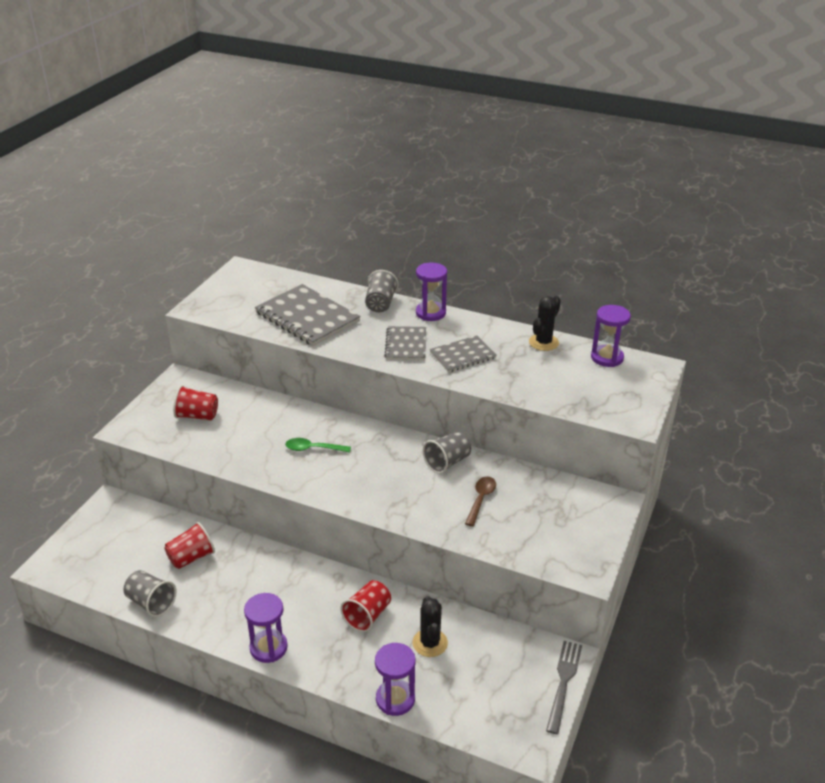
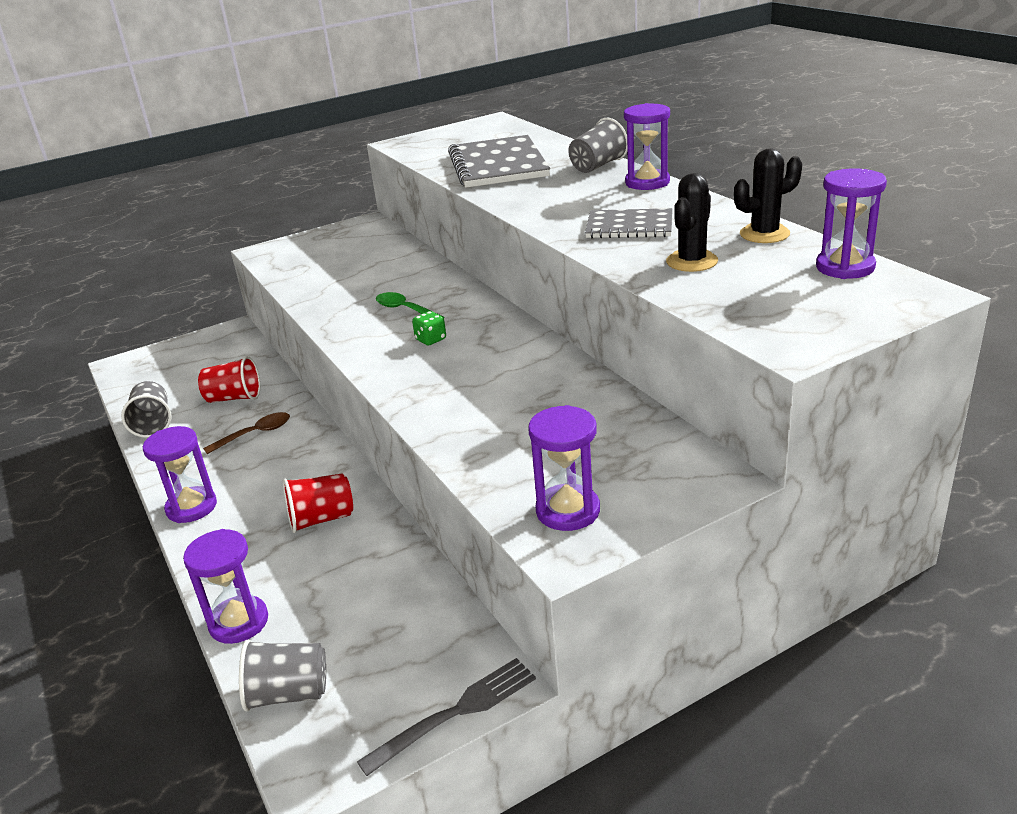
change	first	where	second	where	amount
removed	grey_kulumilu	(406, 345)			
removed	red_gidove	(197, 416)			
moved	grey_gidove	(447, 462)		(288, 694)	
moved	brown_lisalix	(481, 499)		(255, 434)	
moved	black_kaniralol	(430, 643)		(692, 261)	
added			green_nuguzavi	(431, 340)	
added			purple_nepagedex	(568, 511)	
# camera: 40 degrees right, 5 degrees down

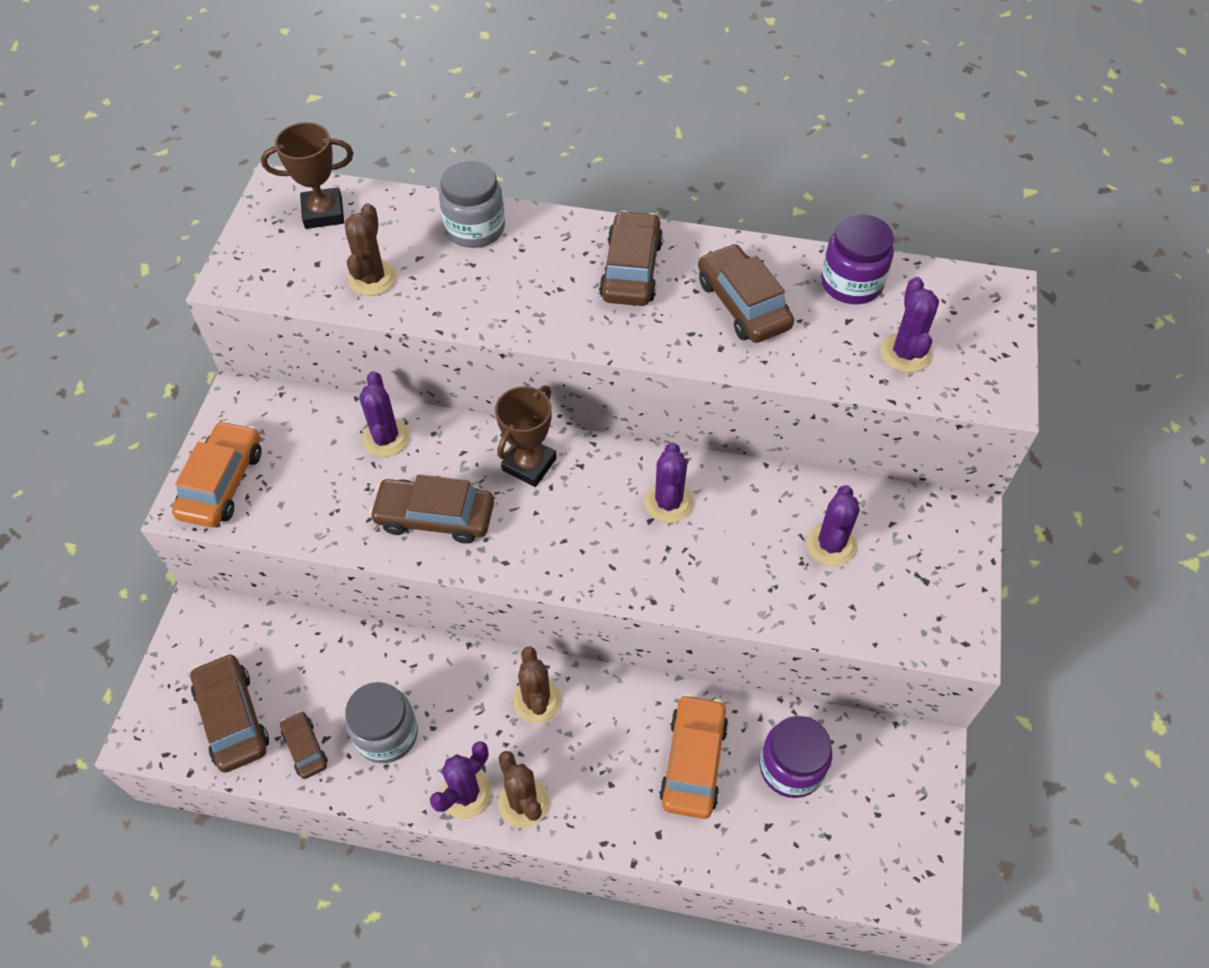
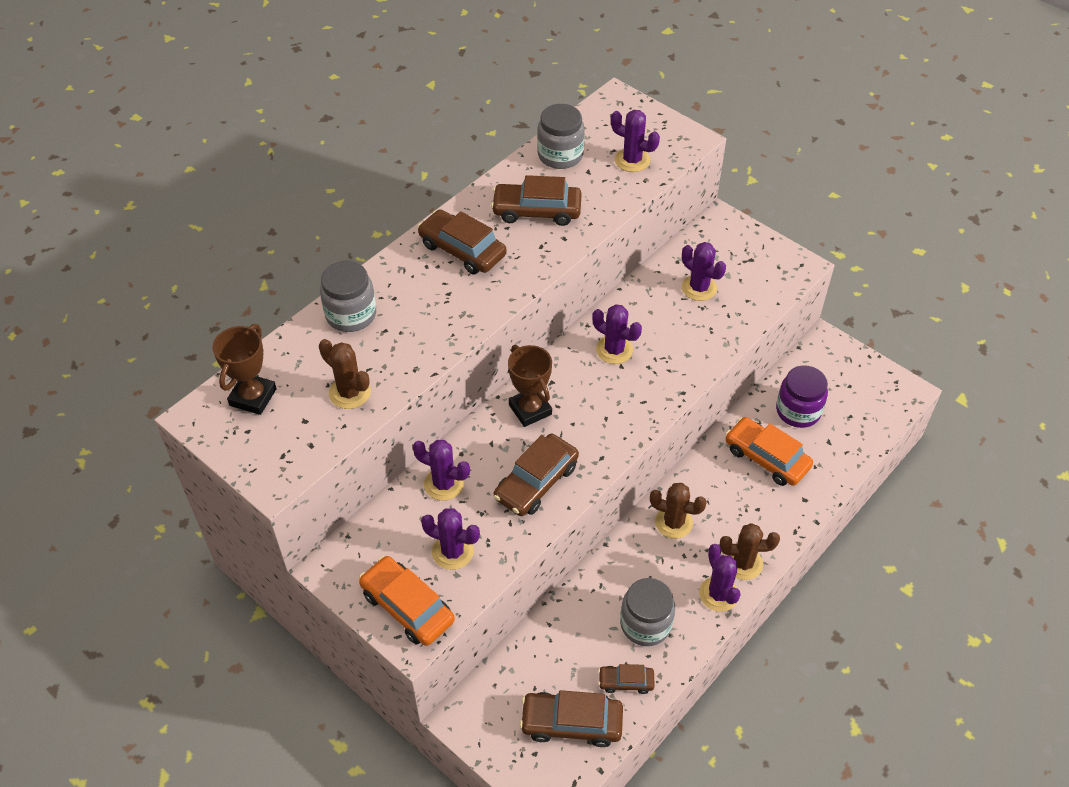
change	first	where	second	where	amount
recoloured	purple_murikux	(851, 283)	grey_murikux	(560, 155)	
added			purple_kaniralol	(453, 551)	
# camera: 60 degrees left, 5 degrees down

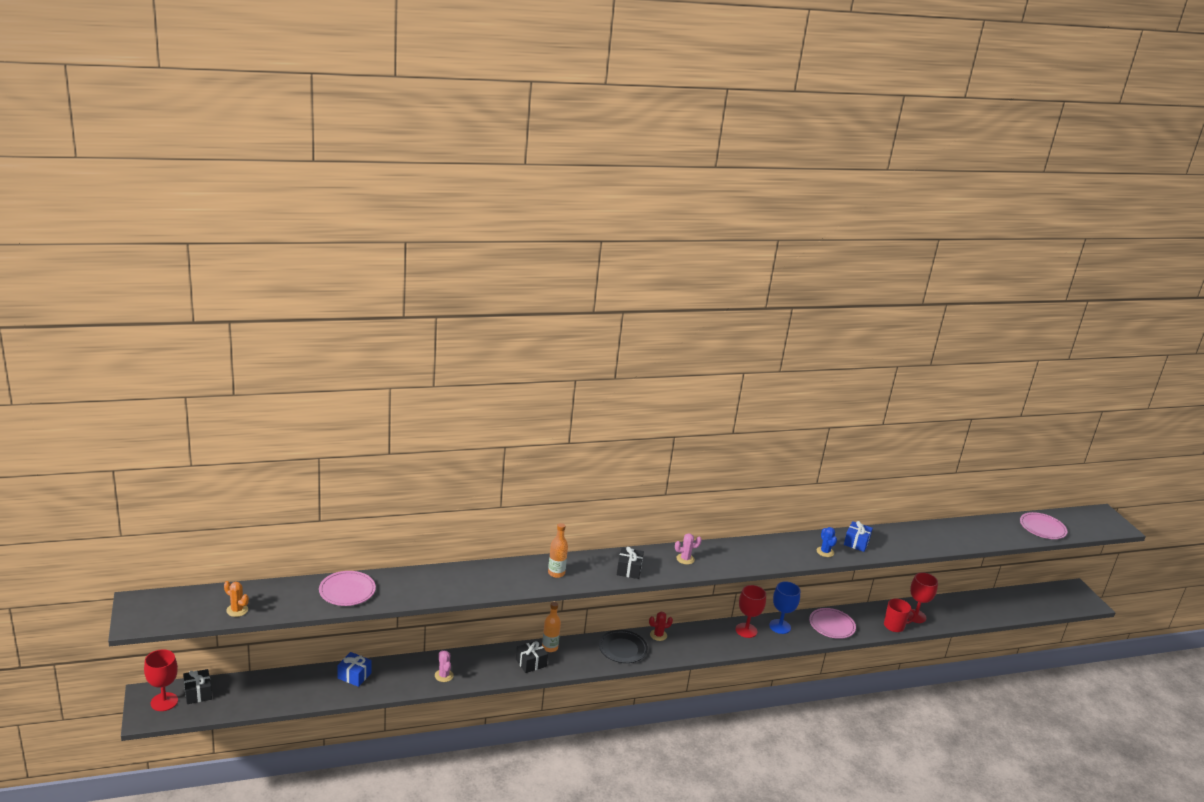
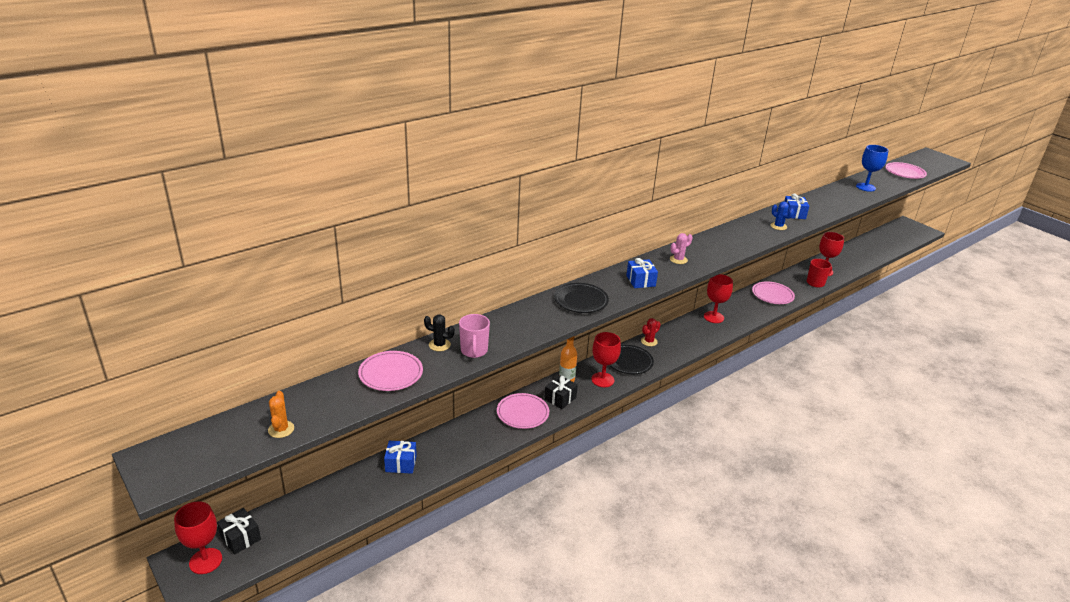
change	first	where	second	where	amount
replaced	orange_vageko	(556, 573)	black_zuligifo	(581, 301)	
recoloured	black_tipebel	(629, 570)	blue_tipebel	(640, 281)	
turned	orange_kaniralol	(237, 610)		(281, 429)	75 degrees clockwise
moved	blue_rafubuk	(780, 626)		(865, 187)	
removed	pink_kaniralol	(444, 675)			
added			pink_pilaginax	(474, 351)	
added			black_kaniralol	(439, 345)	
added			red_rafubuk	(602, 380)	
added			pink_zuligifo	(522, 413)	
# camera: 20 degrees left, 5 degrees up

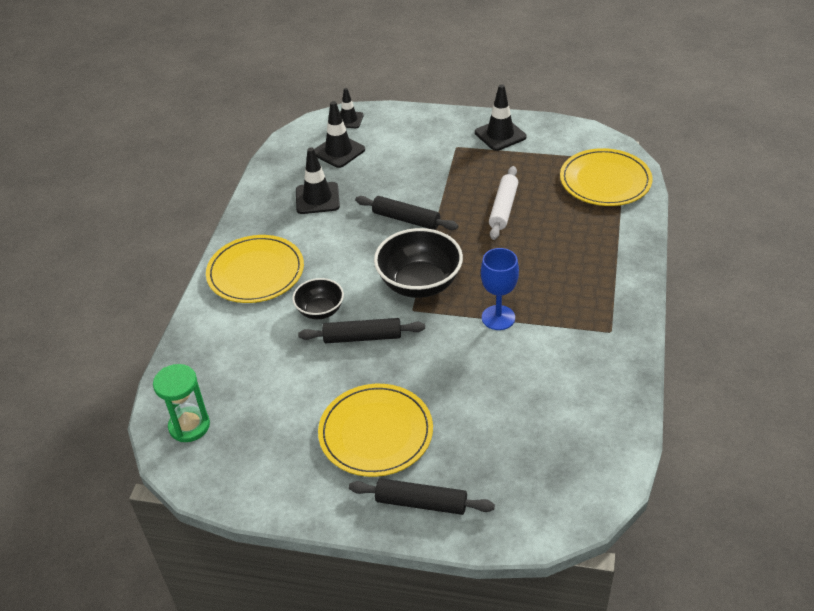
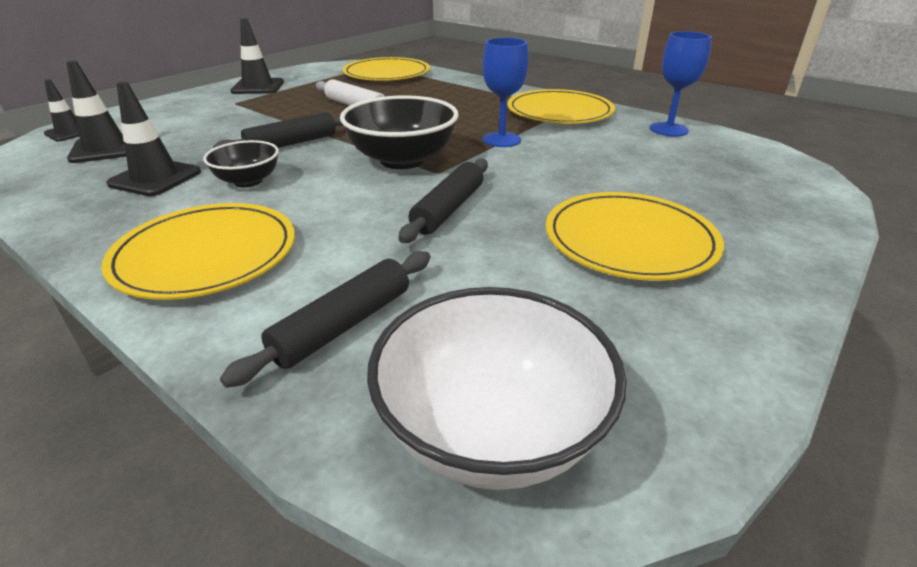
change	first	where	second	where	amount
moved	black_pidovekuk	(320, 310)		(248, 181)	
replaced	green_nepagedex	(189, 426)	white_pidovekuk	(491, 431)	
moved	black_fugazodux	(421, 503)		(343, 325)	
added			blue_rafubuk	(668, 129)	
added			yellow_zuligifo	(559, 112)	
# camera: 65 degrees left, 10 degrees down

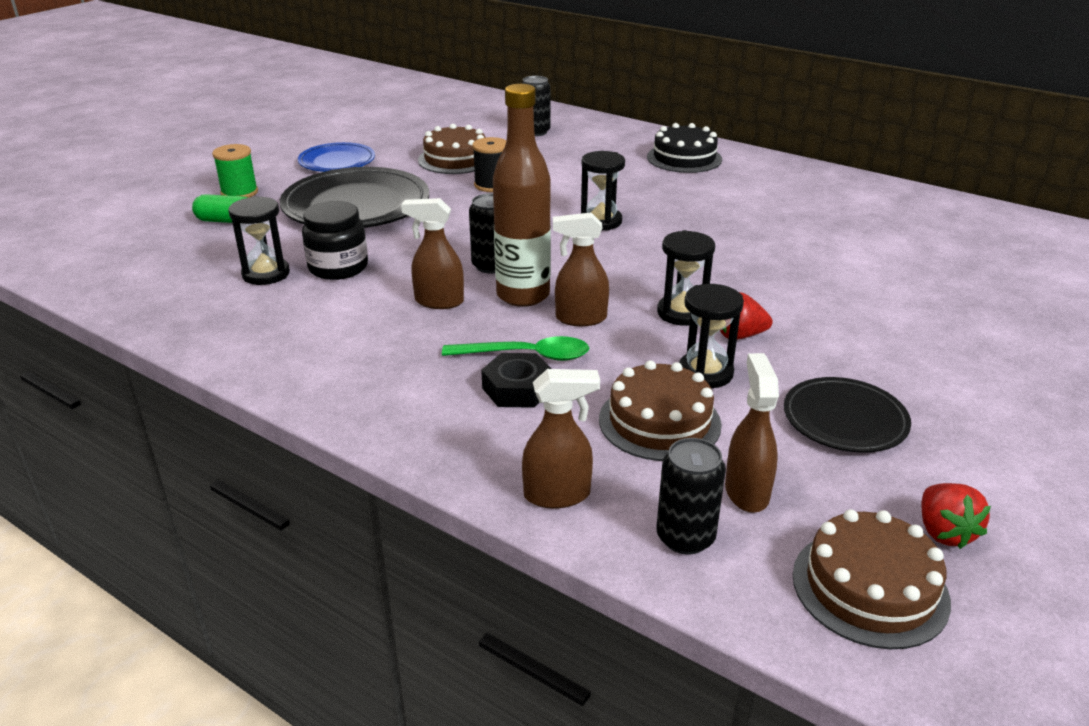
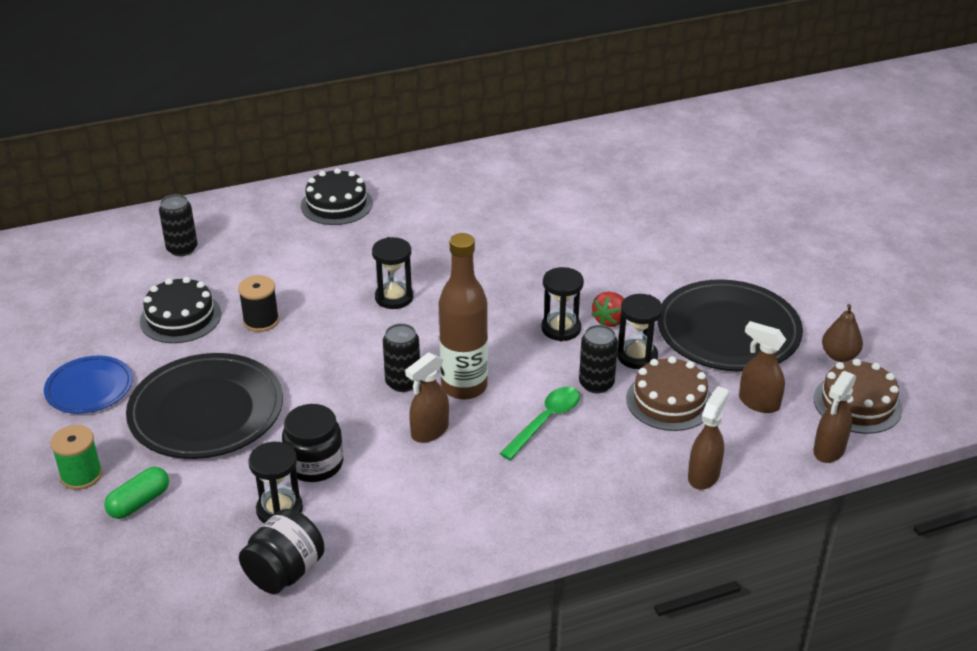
change	first	where	second	where	amount
recoloured	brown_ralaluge	(455, 159)	black_ralaluge	(180, 317)	
moved	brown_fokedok	(580, 318)		(828, 450)	
removed	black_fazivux	(517, 388)			
resized	black_zuligifo	(844, 420)		(728, 332)	x1.75
moved	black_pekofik	(685, 537)		(596, 384)	
replaced	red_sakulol	(944, 532)	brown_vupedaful	(839, 356)	
added			black_murikux	(285, 572)	
# camera: 55 degrees left, 5 degrees up

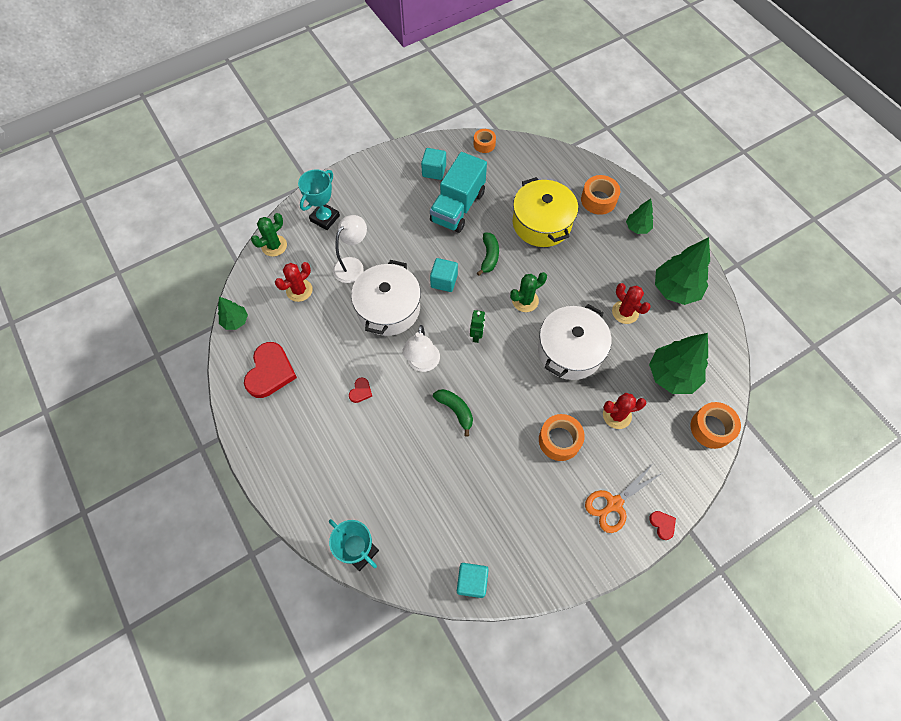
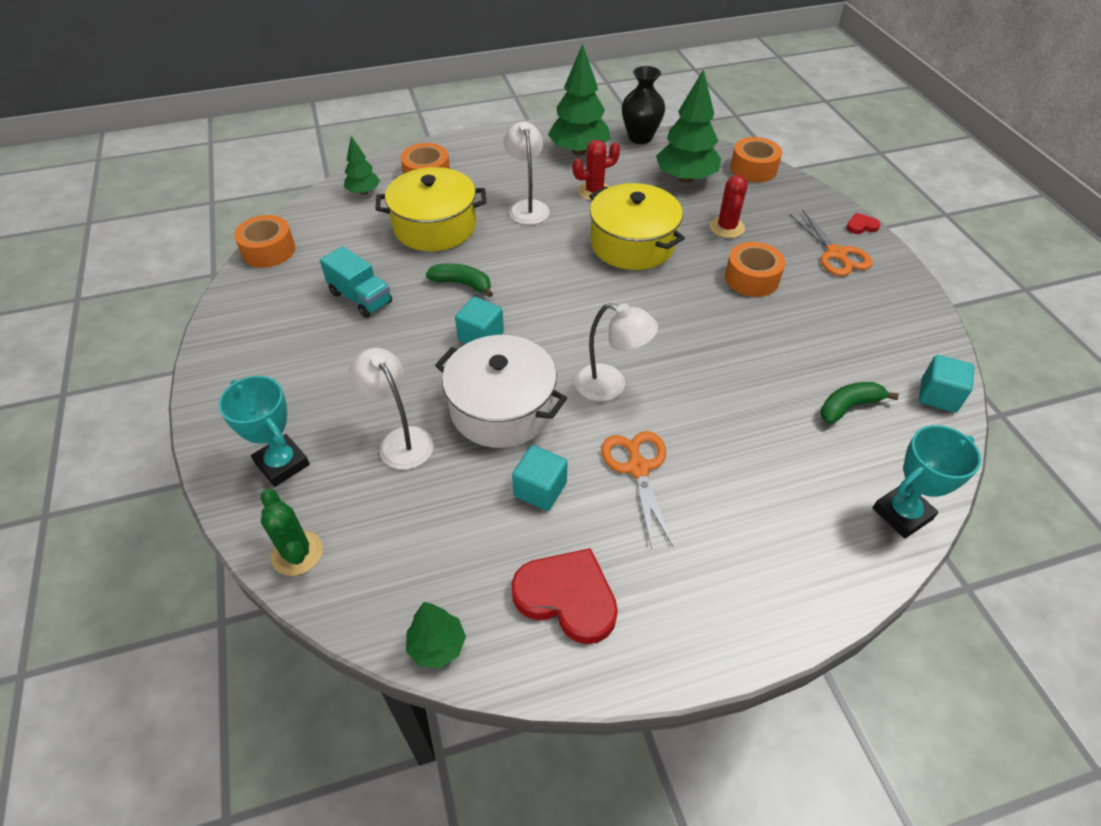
change	first	where	second	where	amount
resized	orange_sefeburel	(484, 144)		(268, 250)	x1.54
moved	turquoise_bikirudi	(434, 171)		(540, 489)	
resized	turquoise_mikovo	(458, 207)		(361, 298)	x0.65
moved	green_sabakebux	(637, 228)		(363, 192)	
removed	red_kaniralol	(299, 290)			
removed	green_kaniralol	(525, 300)			
recoloured	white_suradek	(570, 351)	yellow_suradek	(632, 244)	
removed	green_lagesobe	(476, 335)			
replaced	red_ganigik	(361, 391)	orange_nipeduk	(638, 468)	
moved	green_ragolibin	(455, 410)		(849, 407)	
added			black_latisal	(640, 137)	
added			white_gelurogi	(527, 207)	
# camera: 75 degrees left, 15 degrees down

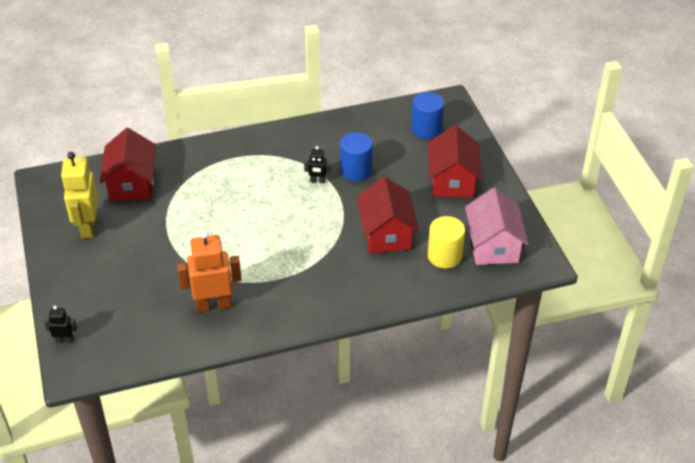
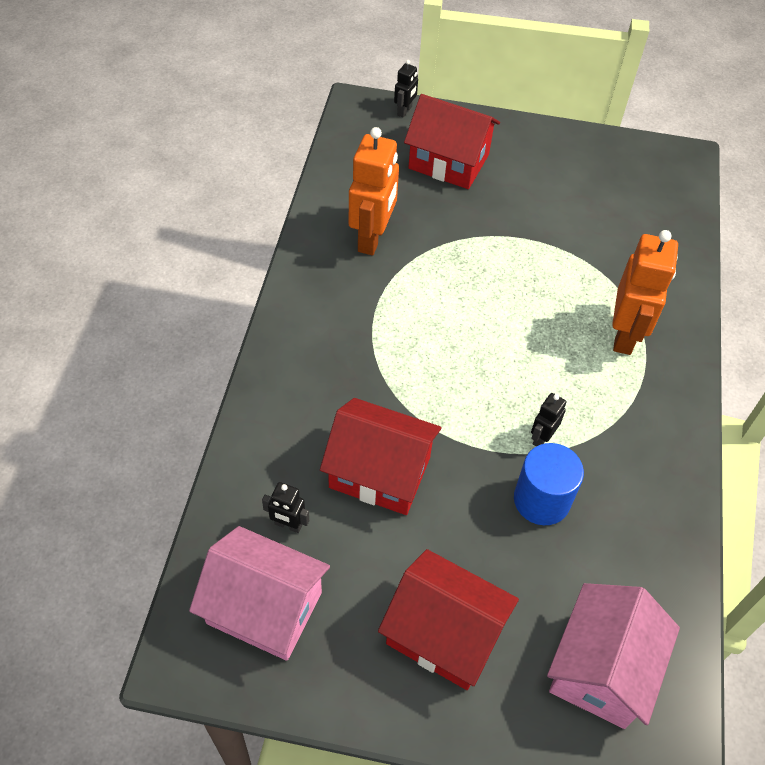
change	first	where	second	where	amount
replaced	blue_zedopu	(426, 129)	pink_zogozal	(601, 668)	
moved	red_zogozal	(132, 183)		(448, 161)	
removed	yellow_lagesobe	(88, 227)			
replaced	yellow_zedopu	(444, 256)	black_lagesobe	(288, 525)	
added			orange_lagesobe	(625, 335)	
# camera: 115 degrees right, 10 degrees up

